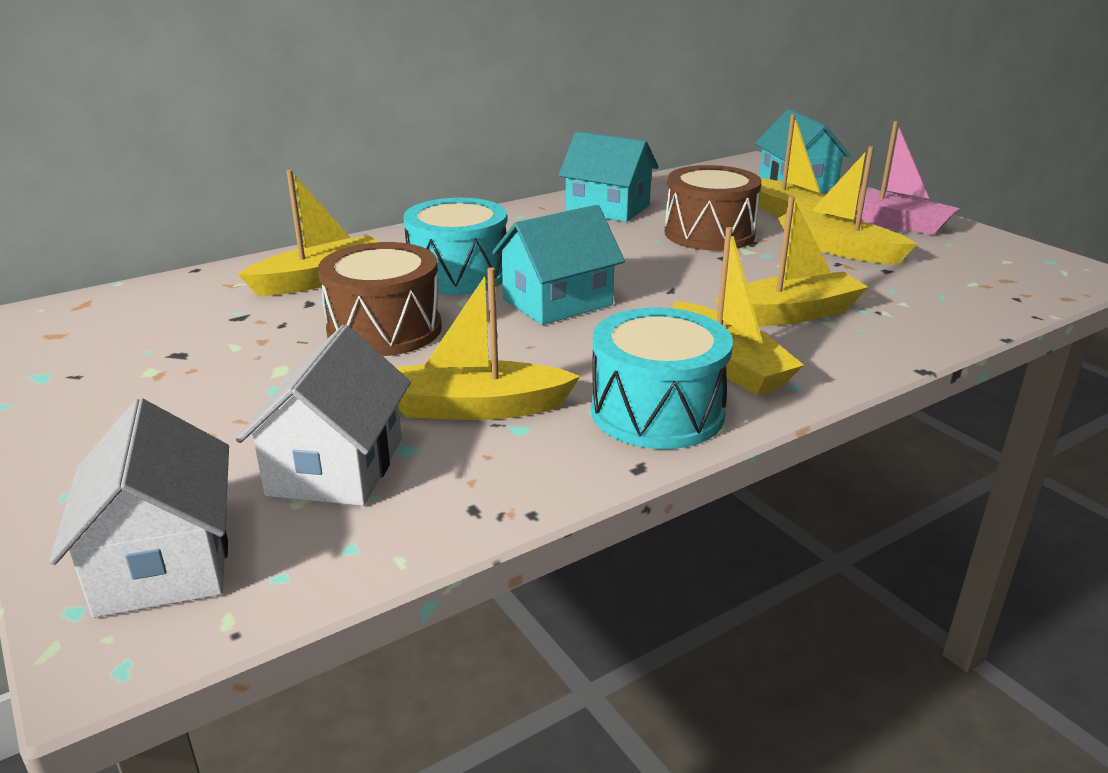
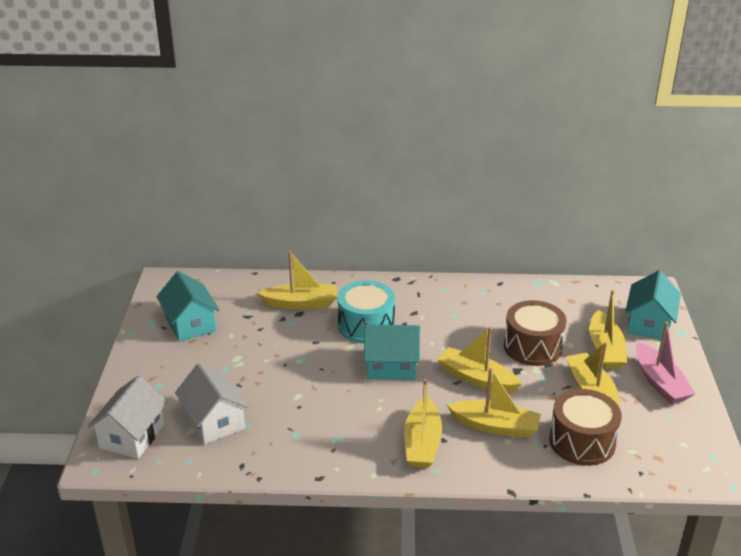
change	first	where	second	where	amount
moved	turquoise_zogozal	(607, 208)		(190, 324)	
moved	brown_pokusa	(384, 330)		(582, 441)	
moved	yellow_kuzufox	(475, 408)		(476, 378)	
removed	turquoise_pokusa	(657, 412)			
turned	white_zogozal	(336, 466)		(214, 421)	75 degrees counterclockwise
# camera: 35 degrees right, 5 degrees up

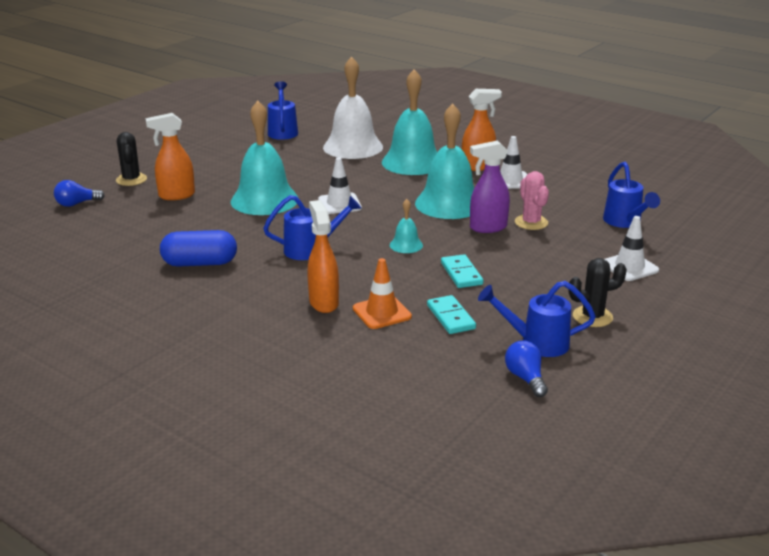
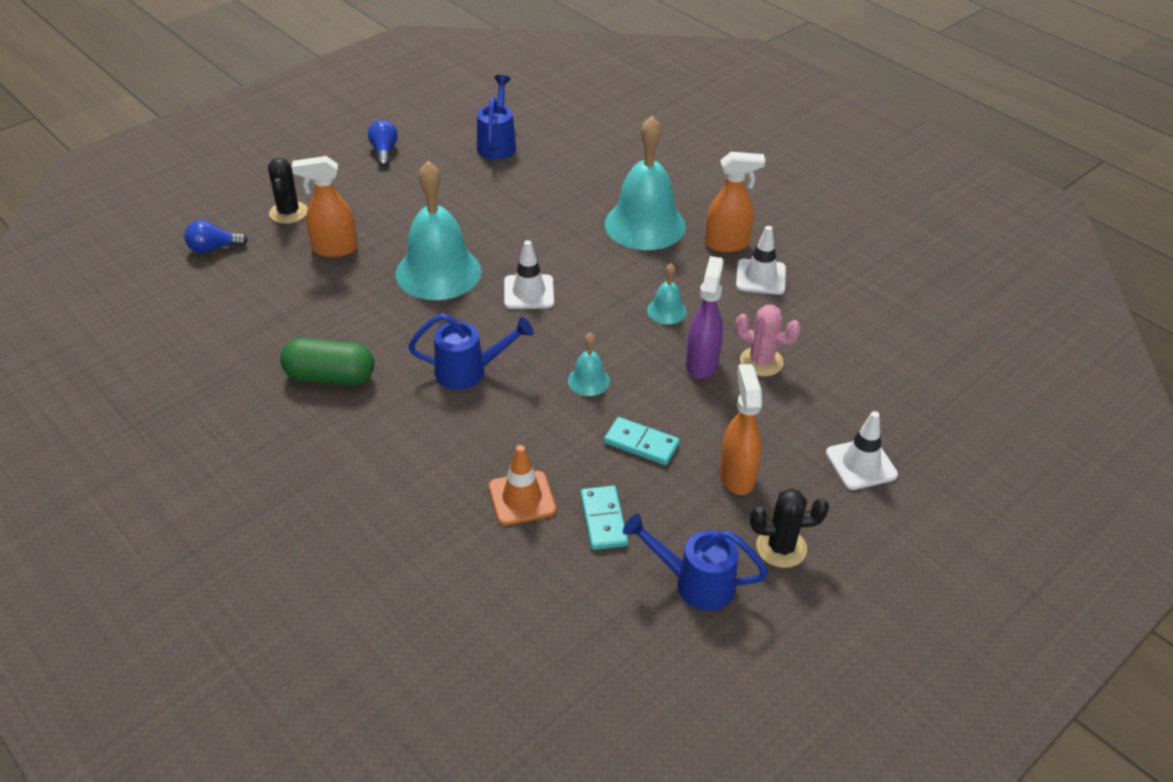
change	first	where	second	where	amount
removed	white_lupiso	(353, 147)			
resized	turquoise_lupiso	(449, 203)		(666, 311)	x0.45
turned	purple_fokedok	(487, 228)		(702, 363)	105 degrees clockwise
removed	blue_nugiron	(625, 222)			
turned	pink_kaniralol	(531, 222)		(761, 362)	60 degrees counterclockwise
moved	orange_fokedok	(323, 302)		(737, 475)	
recoloured	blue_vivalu	(200, 263)	green_vivalu	(330, 377)	
turned	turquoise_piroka	(461, 274)		(641, 443)	60 degrees counterclockwise
moved	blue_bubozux	(525, 378)		(384, 151)	
# camera: 10 degrees right, 15 degrees up

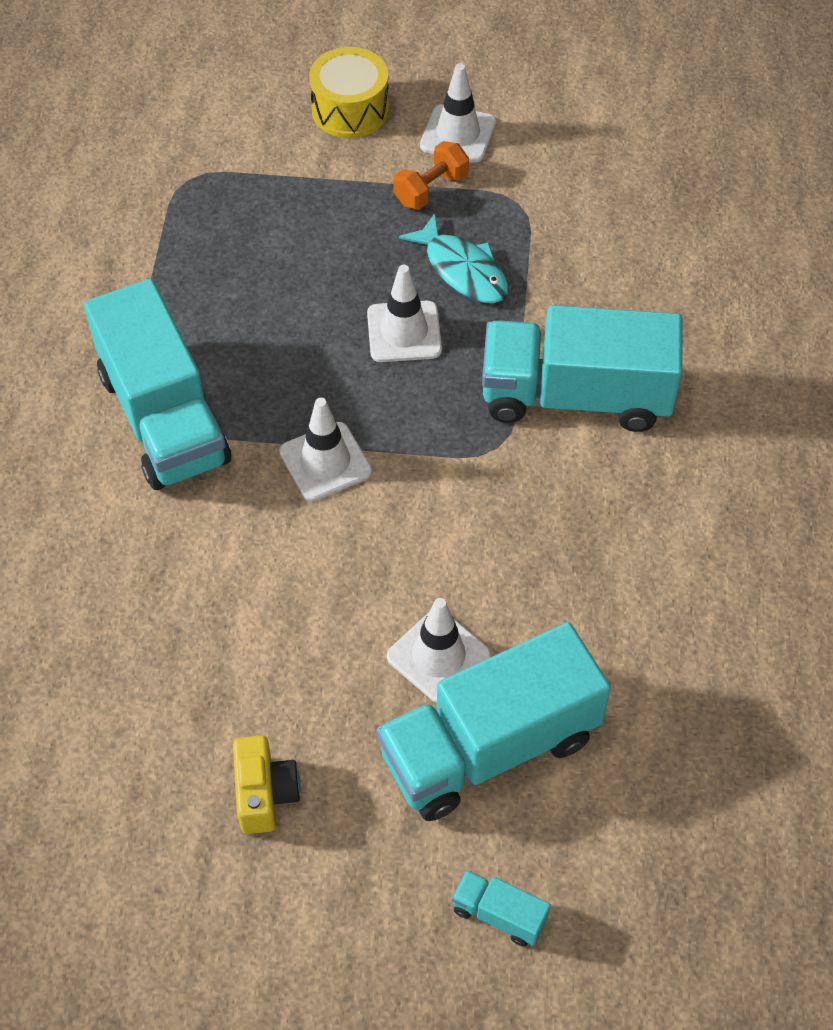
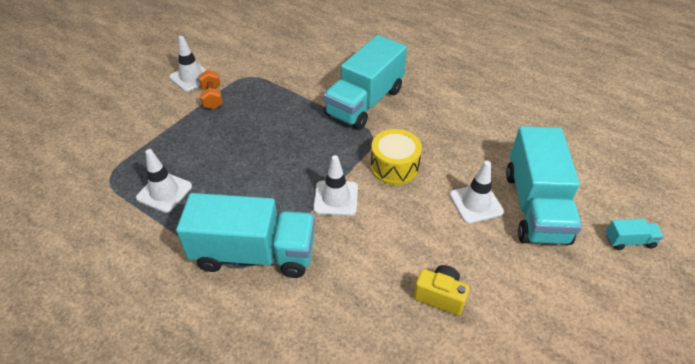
change	first	where	second	where	amount
moved	yellow_pokusa	(350, 110)		(394, 167)	
removed	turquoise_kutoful	(462, 270)			
moved	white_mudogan	(404, 332)		(164, 192)	
moved	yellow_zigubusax	(265, 794)		(440, 296)	
turned	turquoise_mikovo	(499, 914)		(629, 241)	150 degrees counterclockwise
# camera: 60 degrees left, 10 degrees down

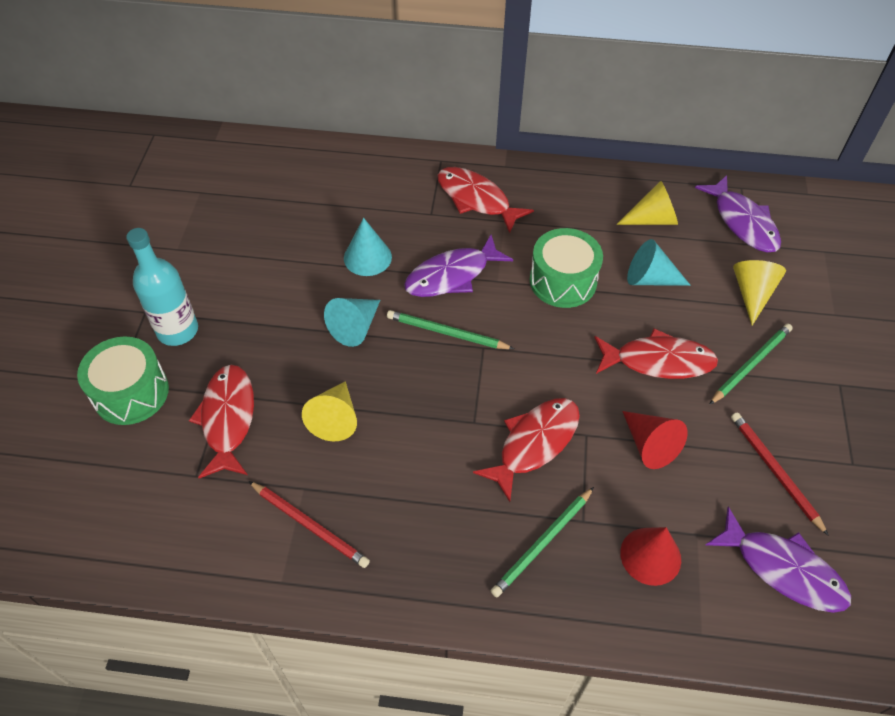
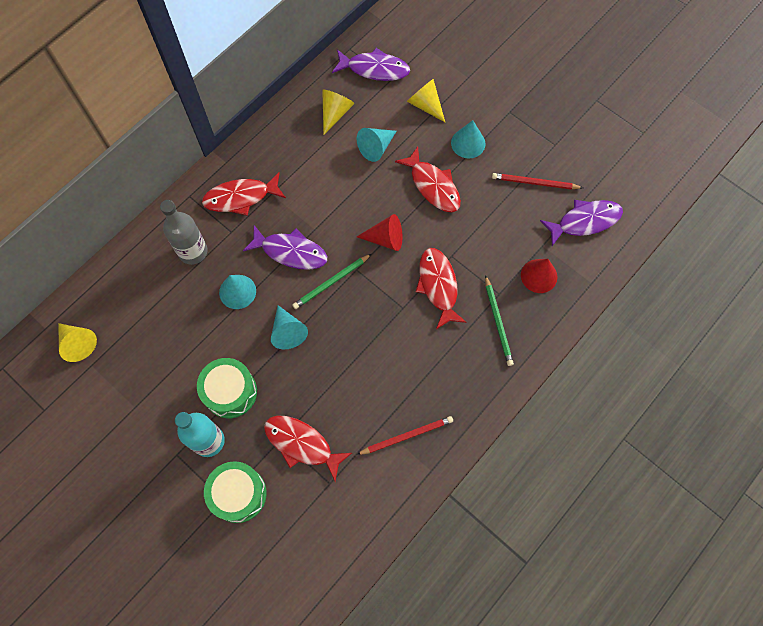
change	first	where	second	where	amount
moved	green_pokusa	(563, 281)		(230, 392)	
turned	purple_kutoful	(452, 275)		(290, 252)	75 degrees counterclockwise
replaced	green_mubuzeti	(750, 365)	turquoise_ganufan	(468, 143)	
turned	red_kutoful	(658, 361)		(433, 186)	105 degrees clockwise
moved	yellow_ganufan	(335, 418)		(78, 343)	
moved	red_ganufan	(649, 445)		(385, 239)	
added			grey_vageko	(193, 251)	
# camera: 55 degrees left, 15 degrees up

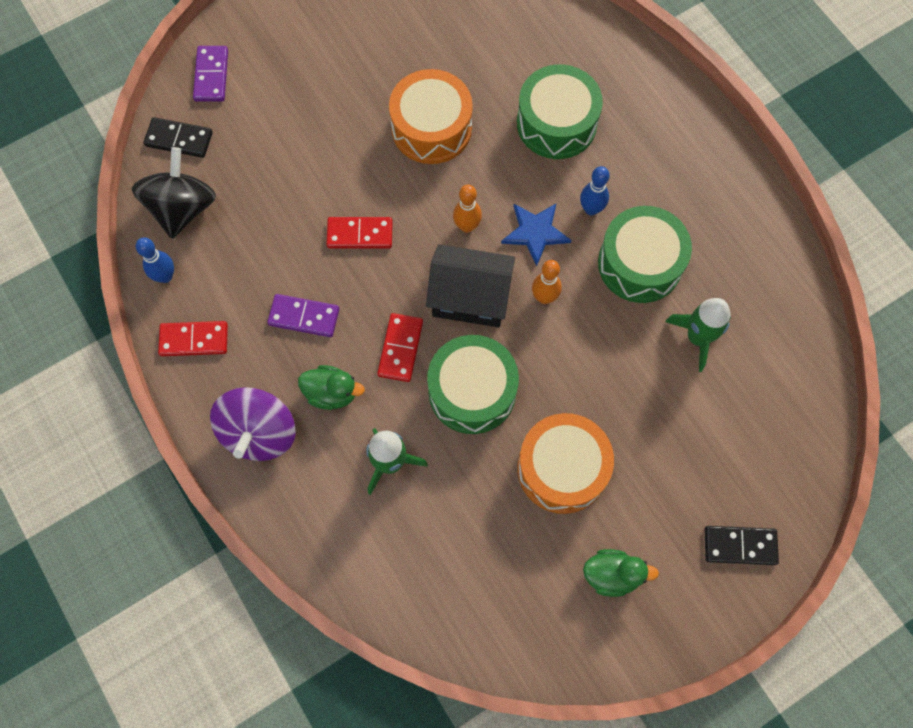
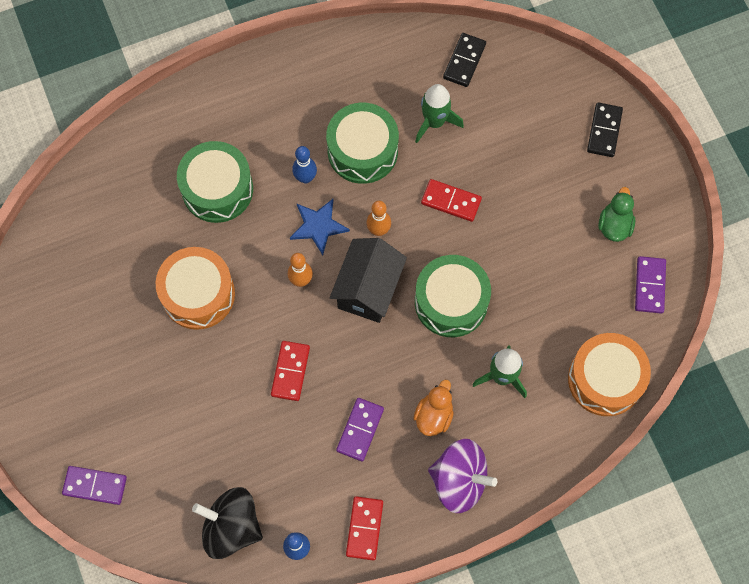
change	first	where	second	where	amount
moved	black_piroka	(179, 139)		(464, 61)	
moved	red_piroka	(400, 348)		(451, 201)	
recoloured	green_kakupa	(331, 393)	orange_kakupa	(434, 415)	
moved	orange_pokusa	(562, 468)		(605, 379)	
added			purple_piroka	(650, 286)	
# camera: 80 degrees left, 0 degrees up

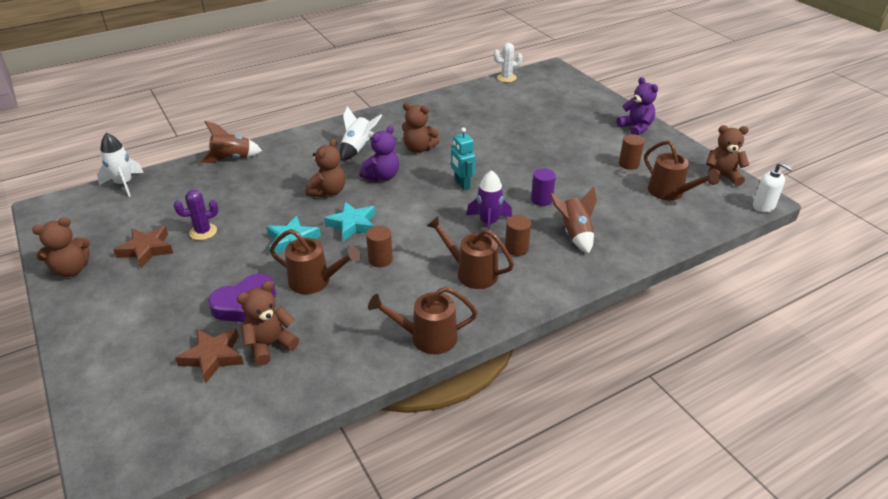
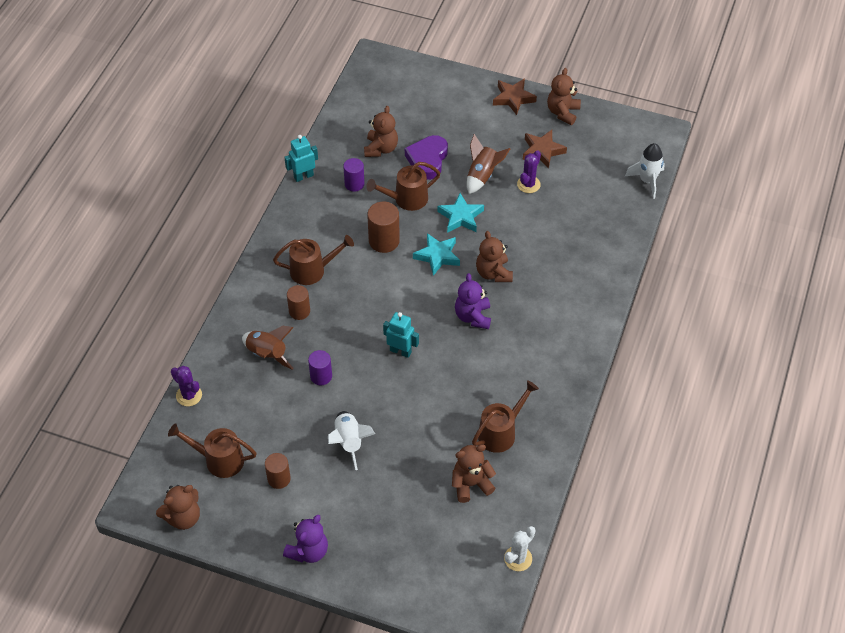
change	first	where	second	where	amount
turned	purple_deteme	(636, 128)		(308, 551)	75 degrees counterclockwise
moved	brown_deteme	(419, 148)		(471, 484)	
moved	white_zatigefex	(357, 148)		(349, 442)	
moved	brown_zatigefex	(232, 158)		(482, 175)	
removed	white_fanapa	(763, 206)			
removed	purple_zatigefex	(488, 223)			
resized	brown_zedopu	(380, 259)		(384, 241)	x1.50
moved	brown_nugiron	(427, 337)		(501, 432)	
moved	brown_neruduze	(213, 357)		(513, 98)	
added			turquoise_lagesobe	(303, 176)	
added			purple_zedopu	(354, 184)	
added			purple_kaniralol	(189, 395)	
# camera: 140 degrees right, 15 degrees up

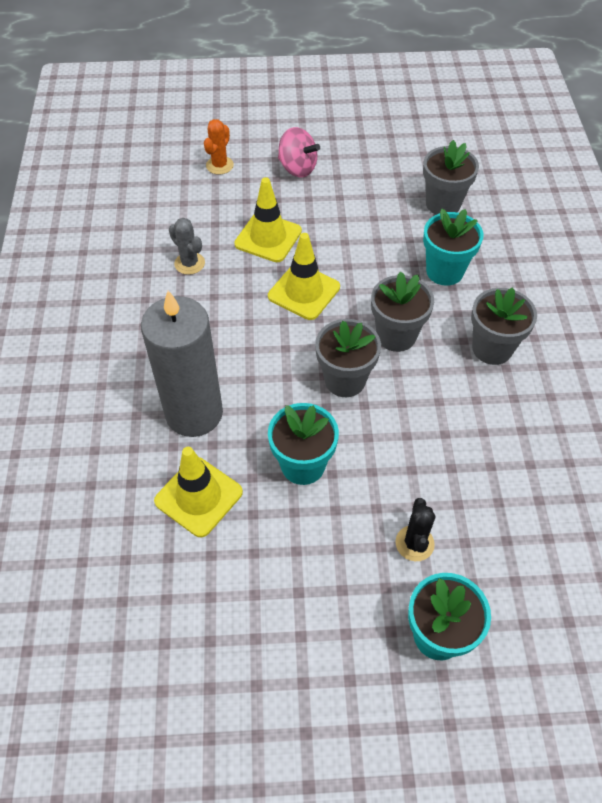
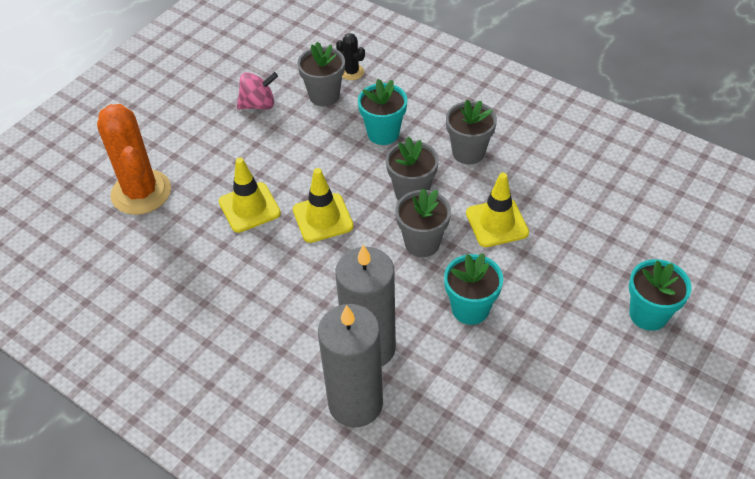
change	first	where	second	where	amount
resized	orange_kaniralol	(219, 165)		(141, 192)	x2.17
moved	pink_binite	(297, 168)		(258, 104)	
removed	grey_kaniralol	(189, 263)			
moved	yellow_mudogan	(198, 496)		(497, 223)	
moved	black_kaniralol	(414, 543)		(351, 72)	
added			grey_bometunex	(355, 403)	
# camera: 50 degrees left, 5 degrees down

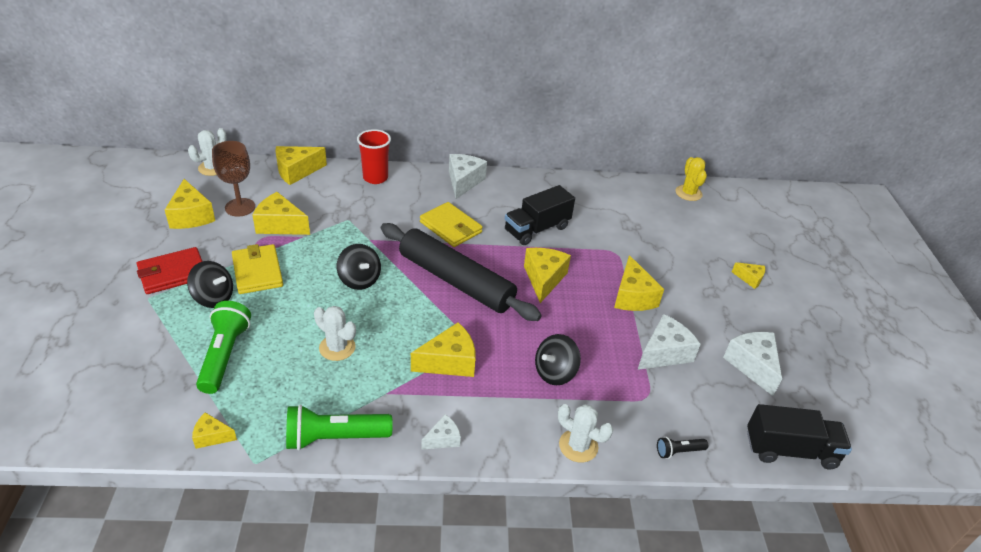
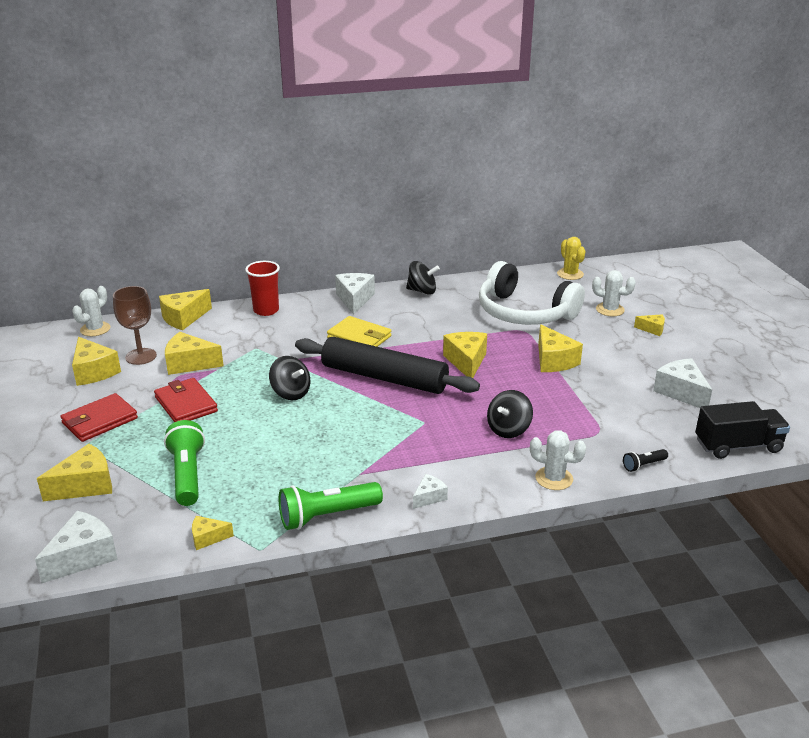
change	first	where	second	where	amount
removed	black_mikovo	(537, 229)			
recoloured	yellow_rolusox	(257, 271)	red_rolusox	(186, 404)	
moved	black_binite	(213, 298)		(422, 291)	
moved	white_kaniralol	(337, 347)		(610, 310)	
moved	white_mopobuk	(664, 353)		(83, 557)	
moved	yellow_mopobuk	(449, 362)		(85, 485)	
added			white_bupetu	(524, 312)	
# camera: 10 degrees left, 10 degrees down

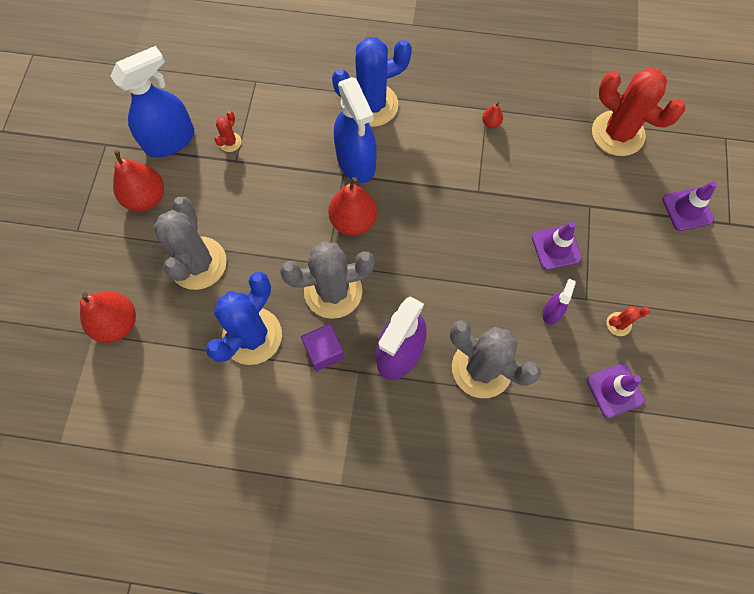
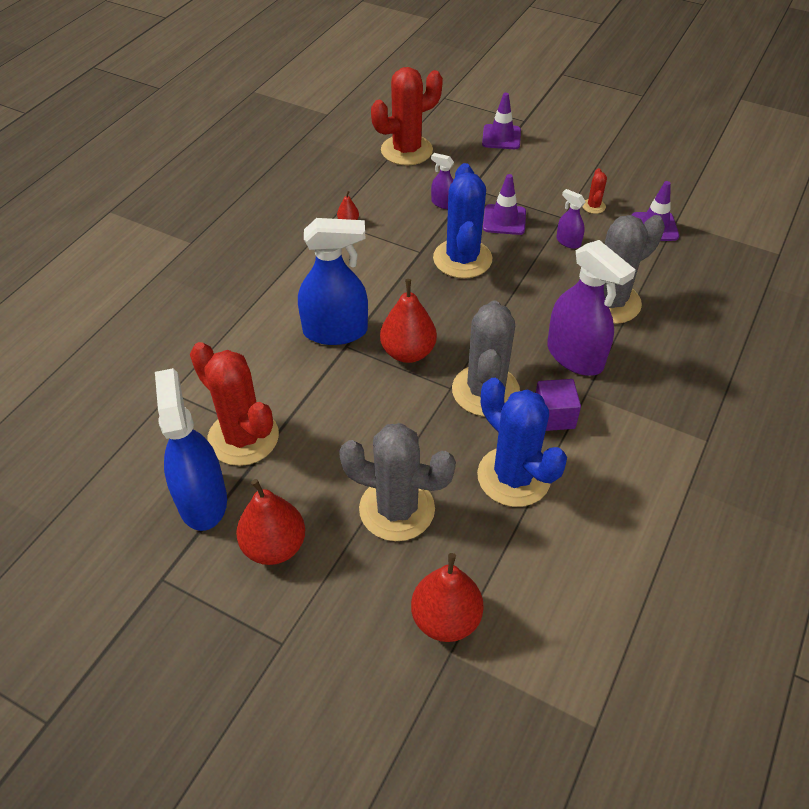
change	first	where	second	where	amount
moved	blue_kaniralol	(372, 105)		(462, 259)	
resized	red_kaniralol	(230, 142)		(243, 437)	x2.35
added			purple_fokedok	(443, 203)	
# camera: 70 degrees left, 20 degrees down

